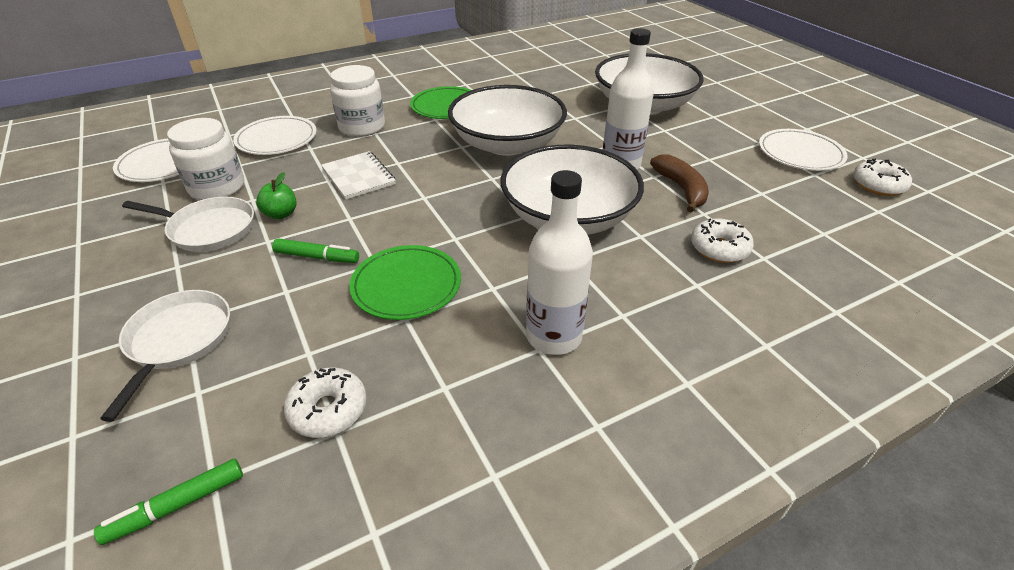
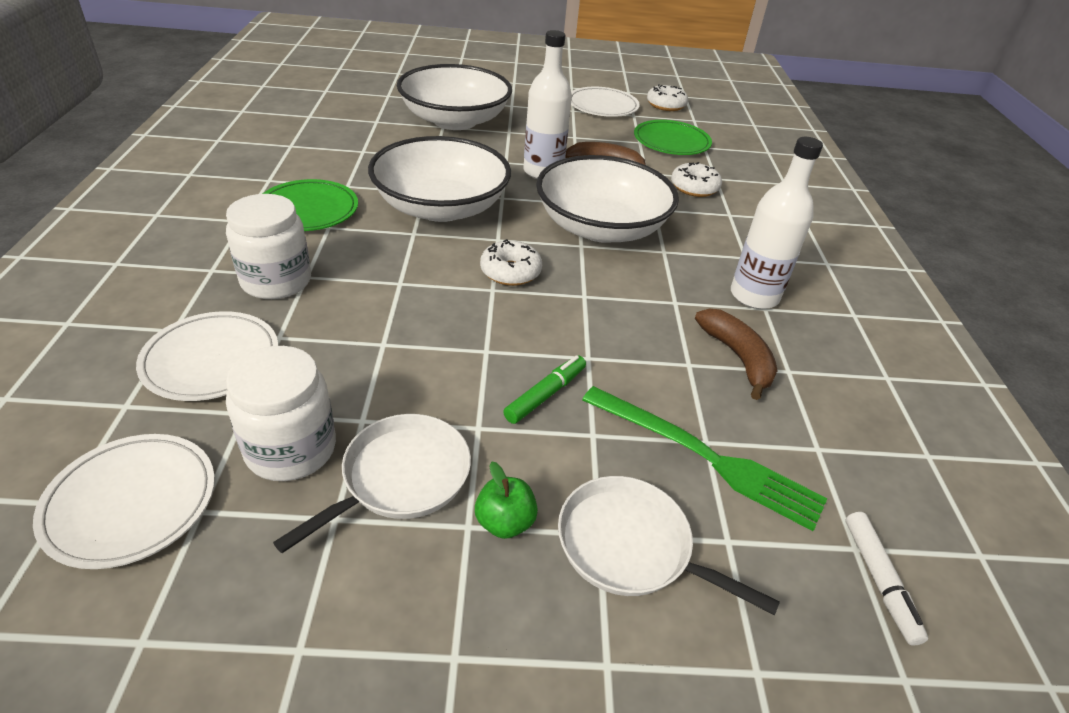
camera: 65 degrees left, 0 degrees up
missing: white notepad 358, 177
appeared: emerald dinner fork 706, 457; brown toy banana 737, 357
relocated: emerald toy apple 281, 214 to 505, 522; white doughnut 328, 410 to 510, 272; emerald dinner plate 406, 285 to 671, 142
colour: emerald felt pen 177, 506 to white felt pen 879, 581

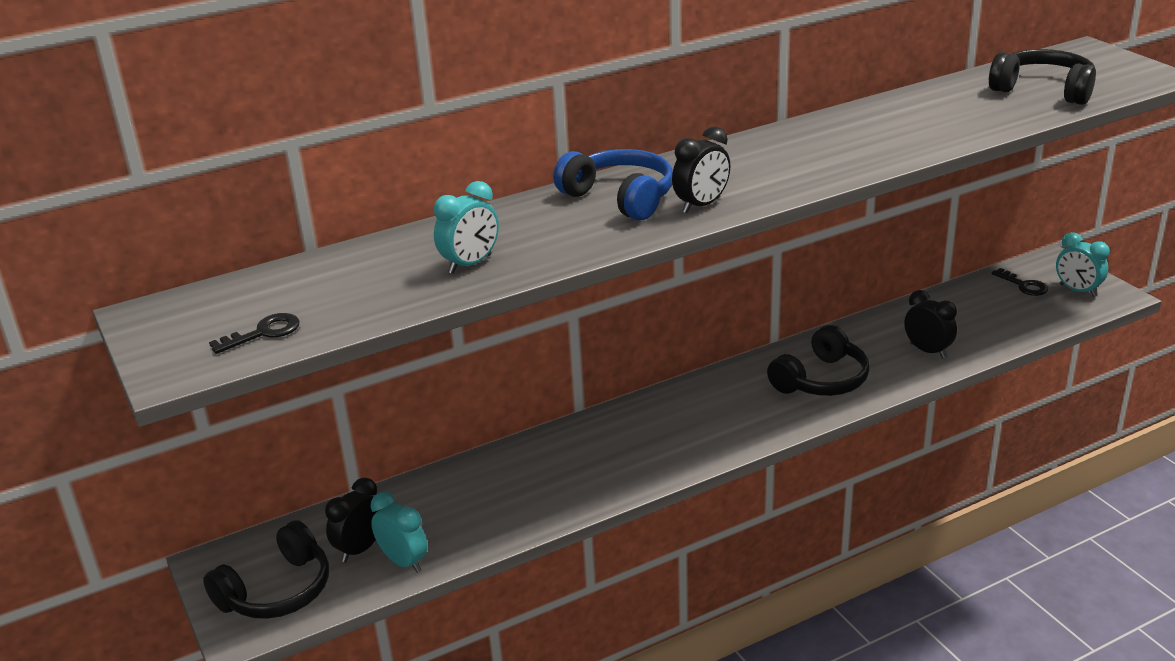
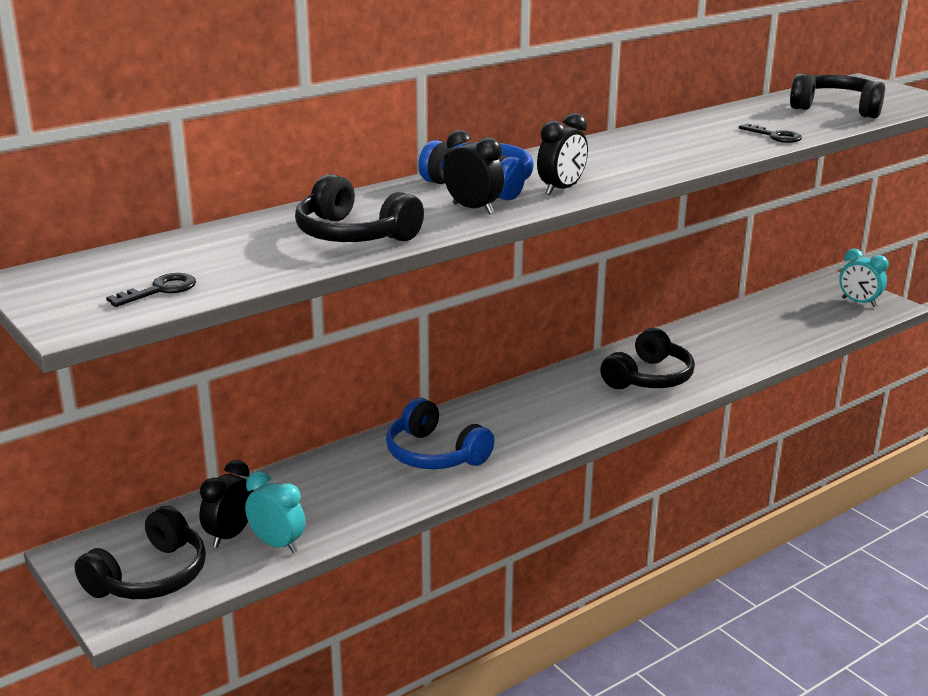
camera: 10 degrees left, 5 degrees down
appeared: royal blue headset 435, 454
relocated: jet-black bedside clock 927, 351 to 473, 209; jet-black door key 1023, 285 to 775, 136
exchanged: turquoise bedside clock 470, 264 to jet-black headset 353, 235

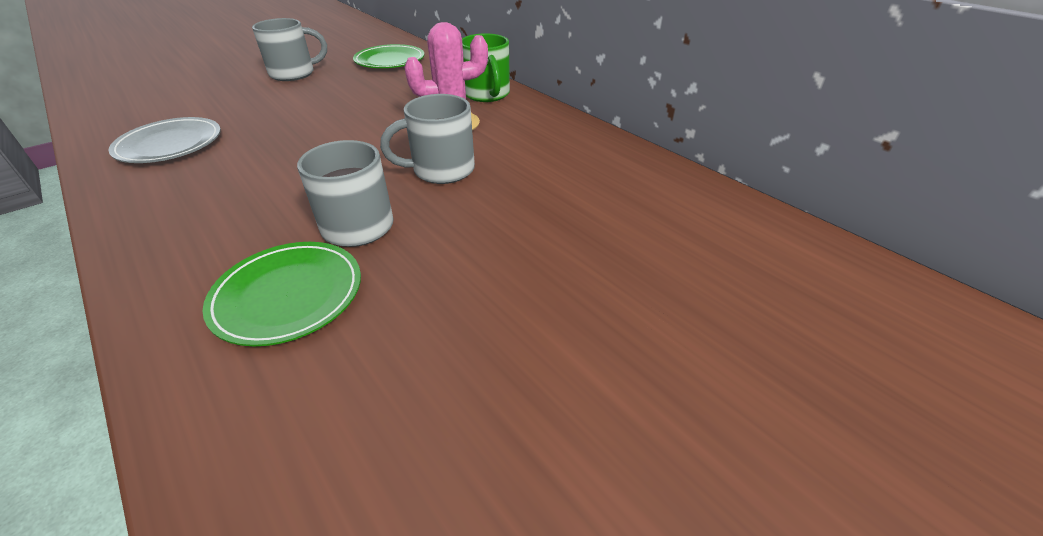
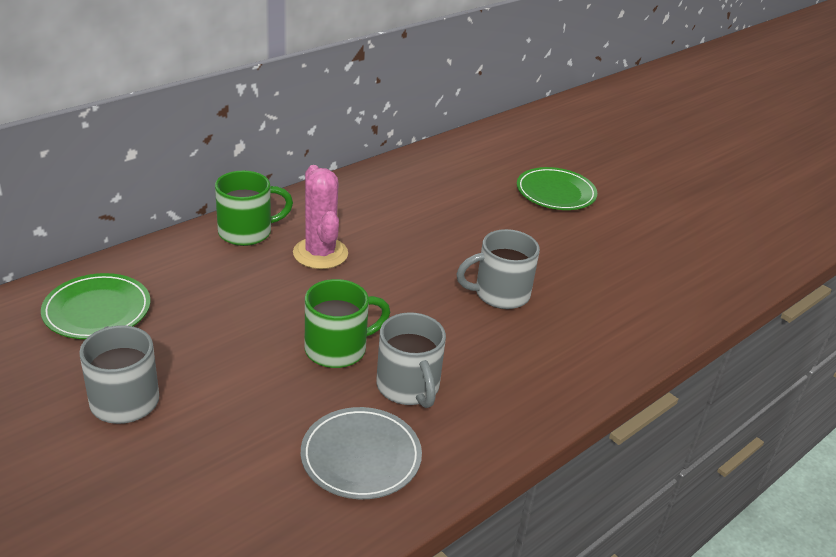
camera: 95 degrees left, 5 degrees down
appeared: emerald mug 338, 349
relocated: ash-grey mug 441, 170 to 408, 387; emerald dinner plate 288, 295 to 555, 193

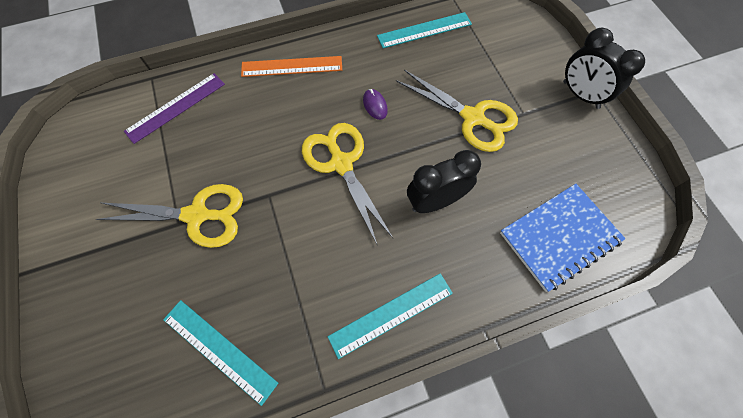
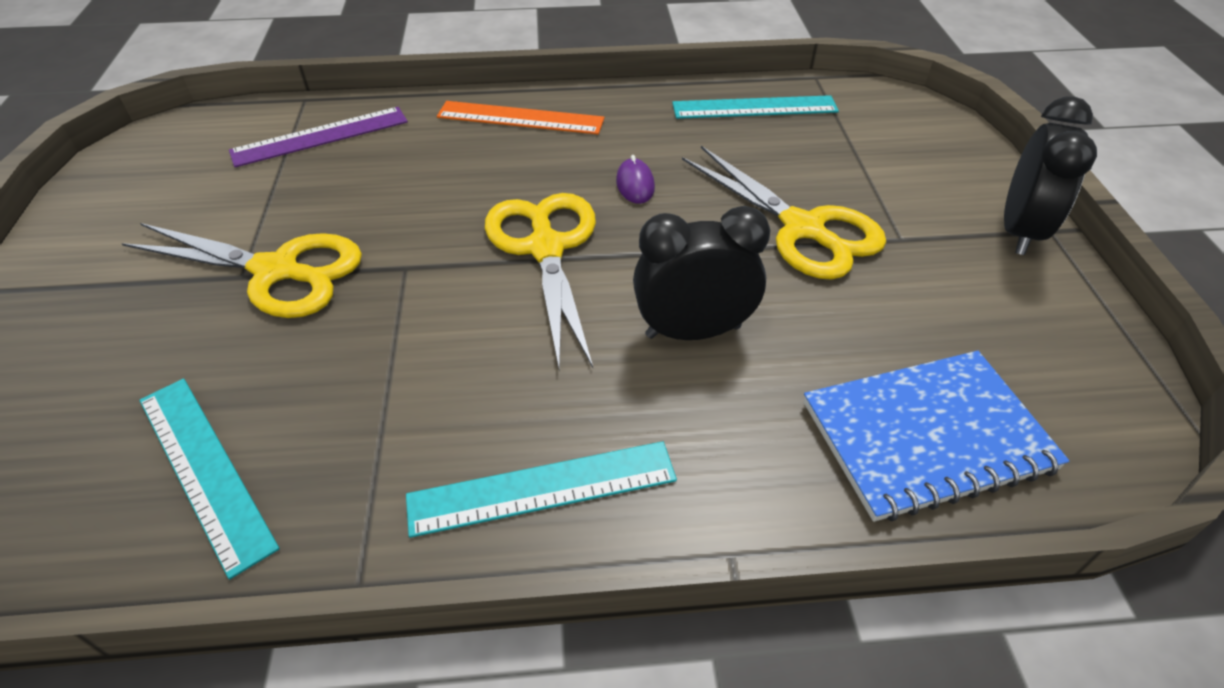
camera: 15 degrees right, 20 degrees down
spun: jet-black bedside clock 580, 95 = 1019, 231 135 degrees counterclockwise

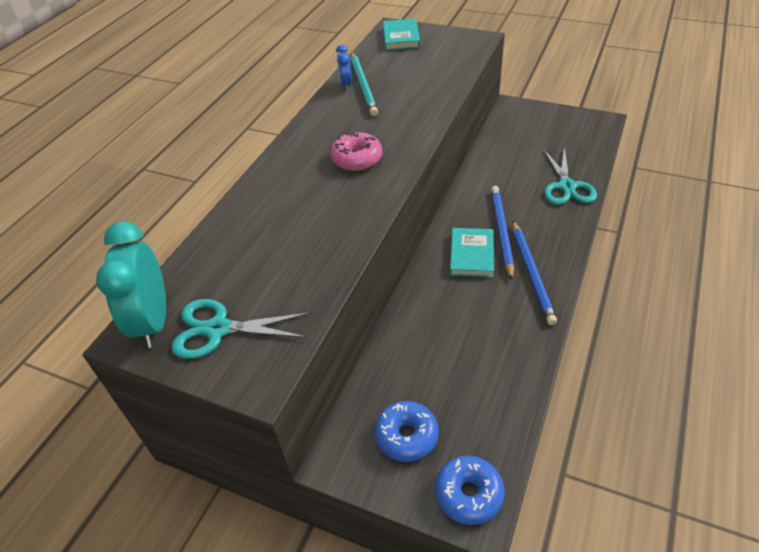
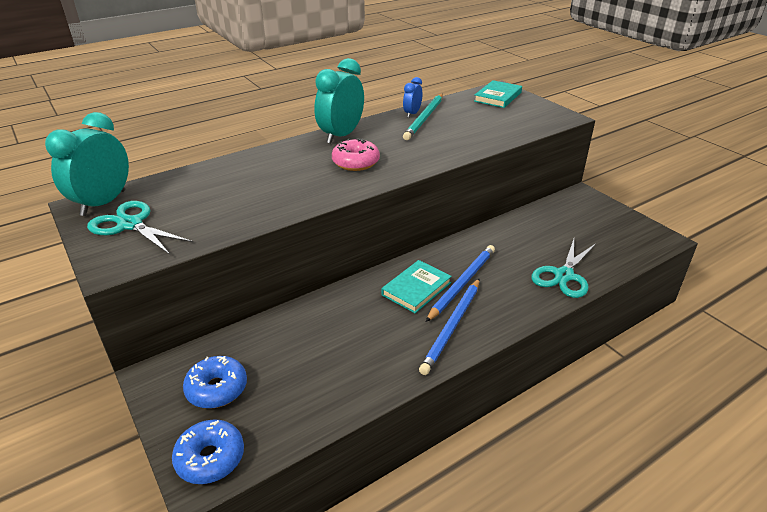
camera: 30 degrees right, 10 degrees down
appeared: turquoise bedside clock 341, 135

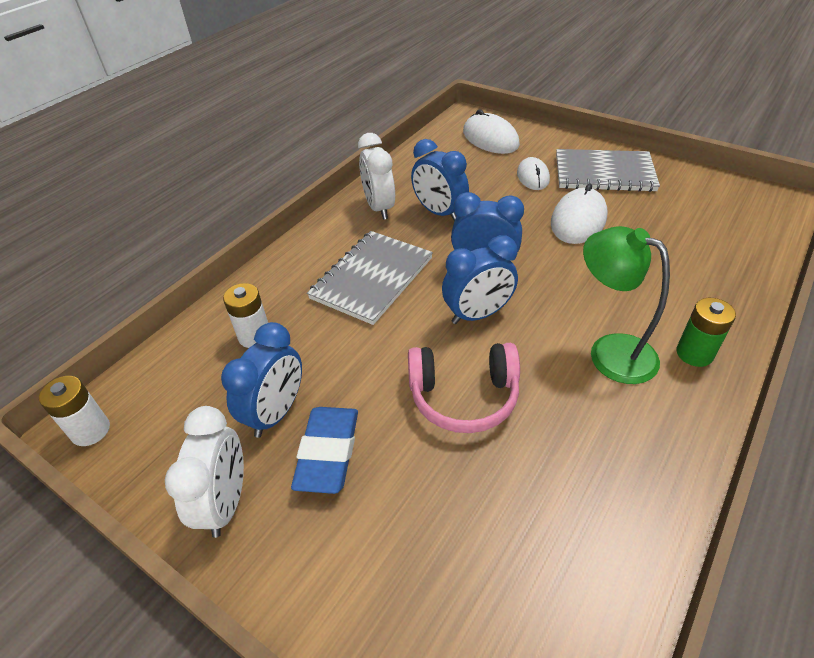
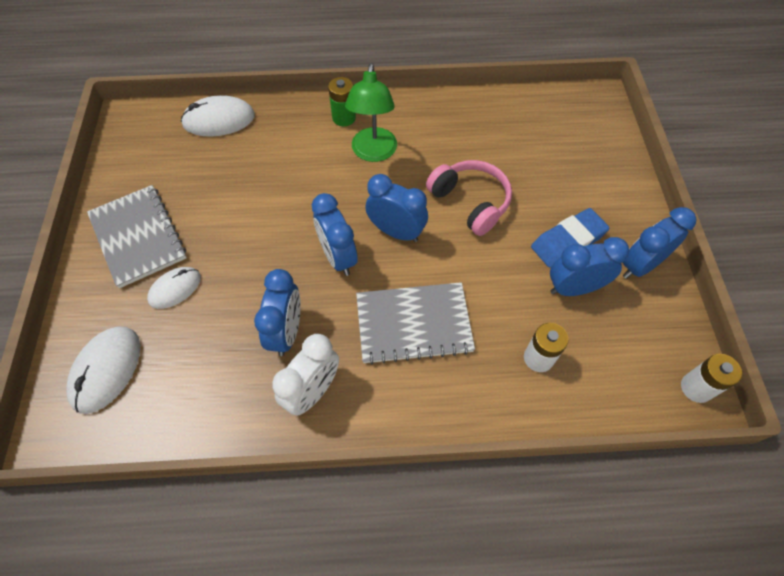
camera: 130 degrees left, 15 degrees up
relocated: white mouse 578, 220 to 219, 120
colour: white bedside clock 226, 502 to royal blue bedside clock 640, 266

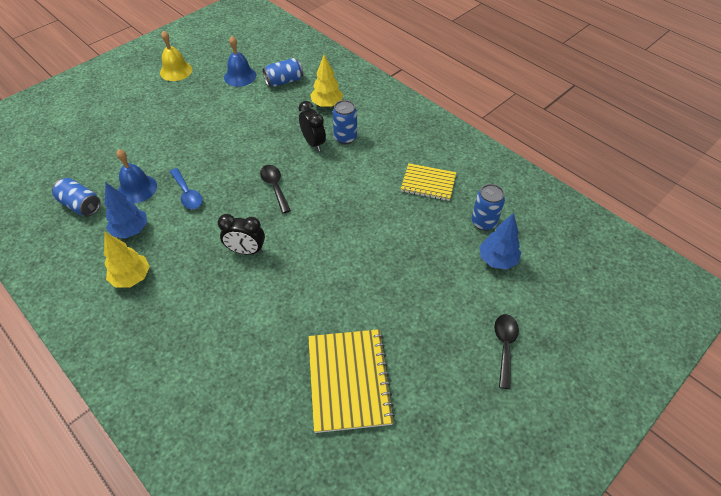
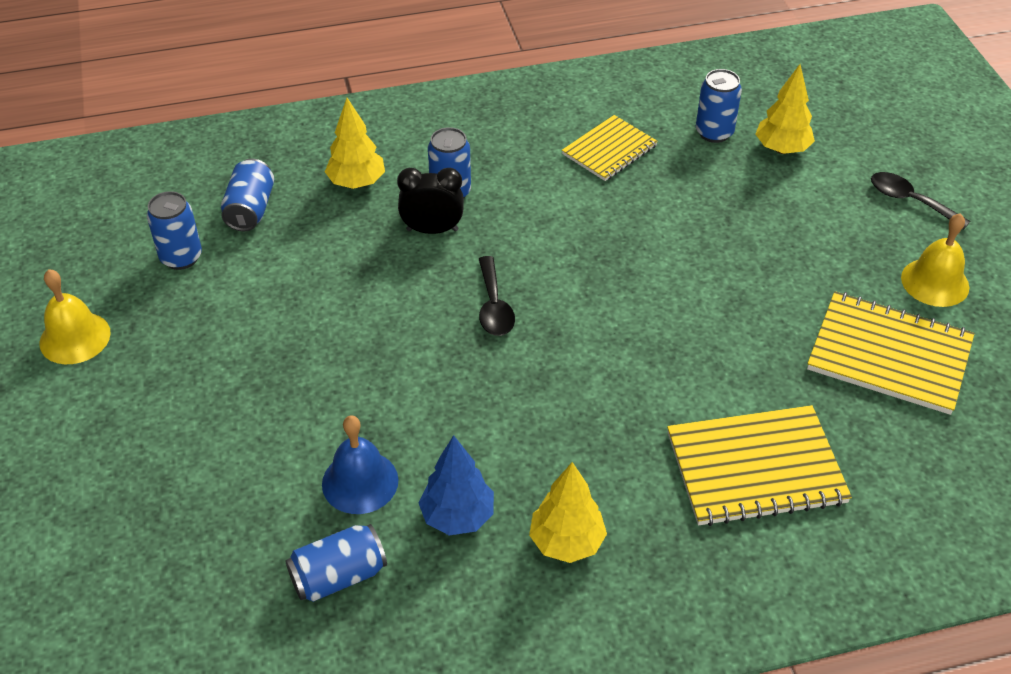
camera: 60 degrees left, 5 degrees down
missing: royal blue spoon 187, 194; jet-black bedside clock 246, 250
appeared: bright yellow notepad 755, 468; bright yellow hand bell 935, 282
exchanged: royal blue hand bell 240, 76 to royal blue tin 181, 257
colour: royal blue tree 497, 260 to bright yellow tree 781, 149
spun: jet-black spoon 275, 187 = 494, 306 105 degrees counterclockwise

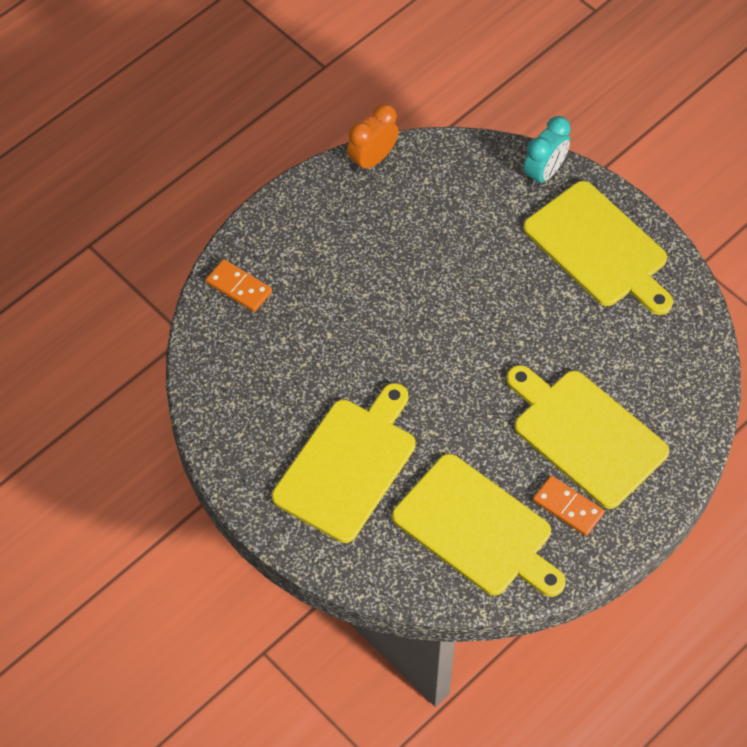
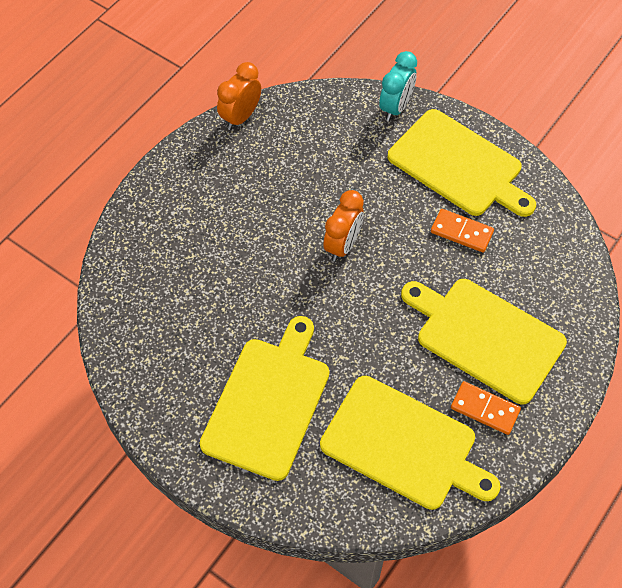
camera: 10 degrees left, 0 degrees up
appeared: orange-coloured bedside clock 342, 245
relocated: orange-coloured domino piece 239, 287 to 461, 232

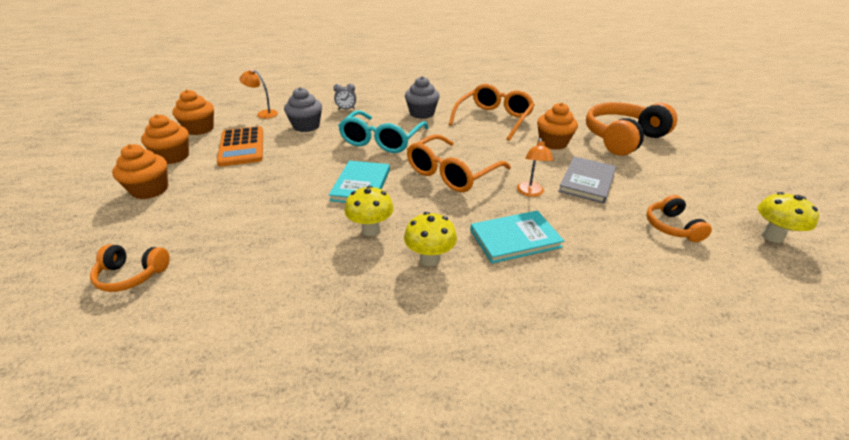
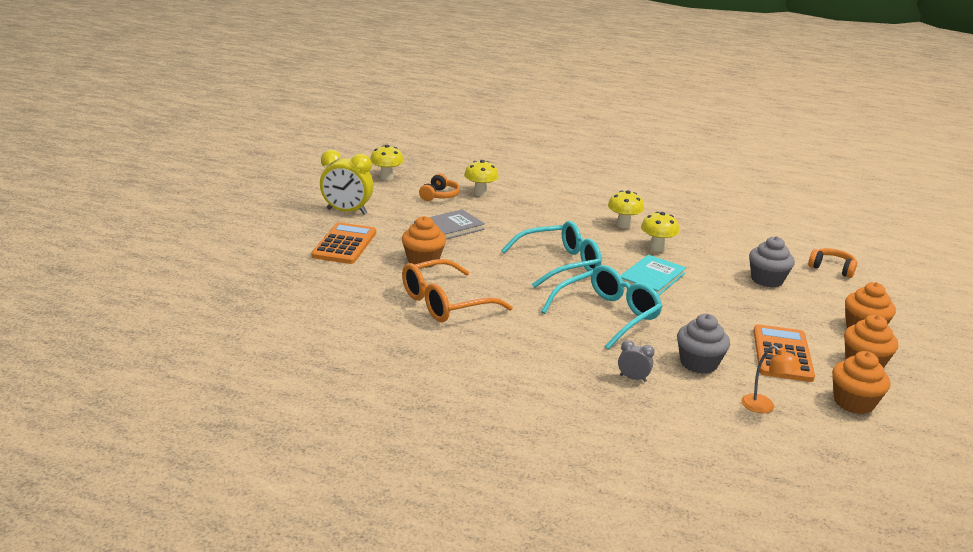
camera: 155 degrees left, 10 degrees down
missing: turquoise book 515, 238; orange-coloured reading lamp 530, 193
appeared: bright yellow bedside clock 346, 211; bright yellow toadstool 480, 193
relocated: ash-grey muffin 422, 113 to 767, 280
exchanged: orange-coloured headset 623, 138 to orange-coloured pocket calculator 344, 244
colour: orange-coloured eyeglasses 451, 173 to turquoise eyeglasses 559, 264

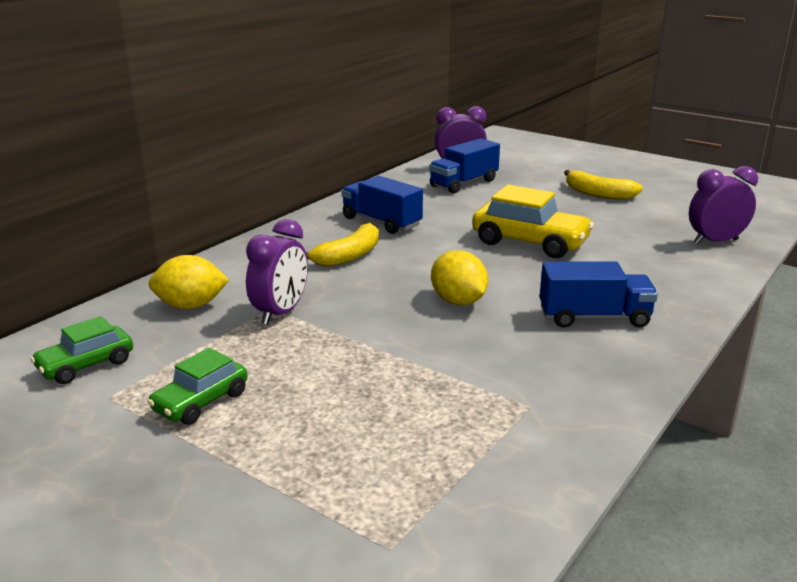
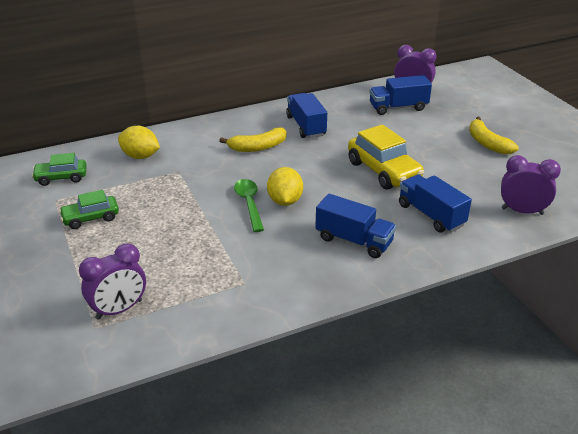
camera: 30 degrees right, 10 degrees up
appeared: emerald spoon 249, 204; royal blue toy truck 431, 215
relocated: purple bedside clock 280, 313 to 119, 309

